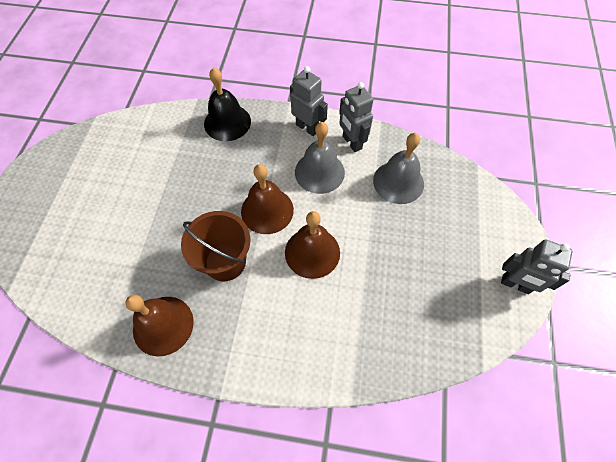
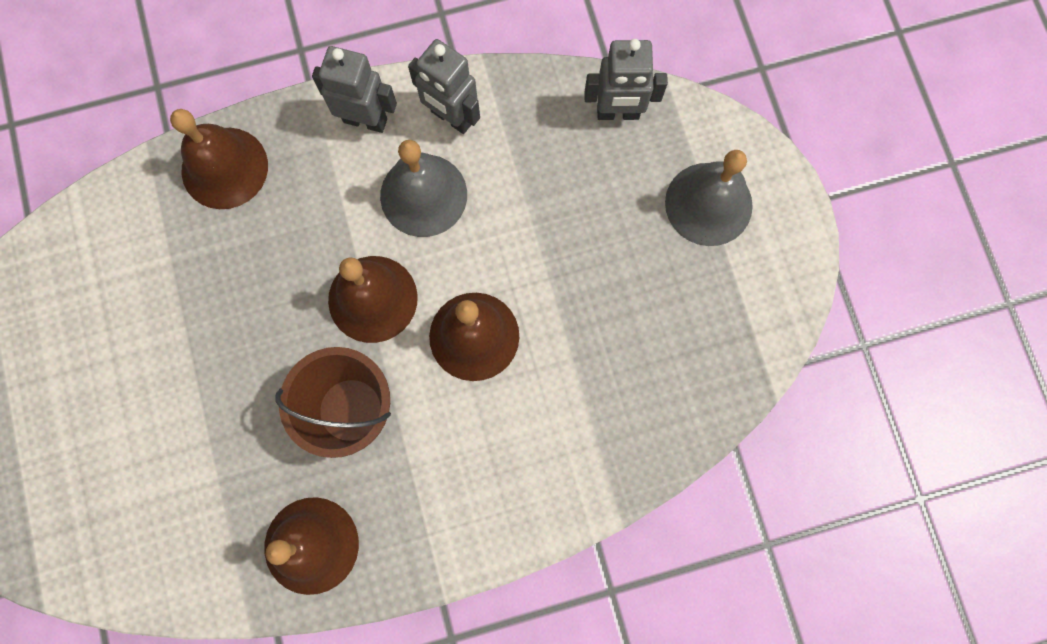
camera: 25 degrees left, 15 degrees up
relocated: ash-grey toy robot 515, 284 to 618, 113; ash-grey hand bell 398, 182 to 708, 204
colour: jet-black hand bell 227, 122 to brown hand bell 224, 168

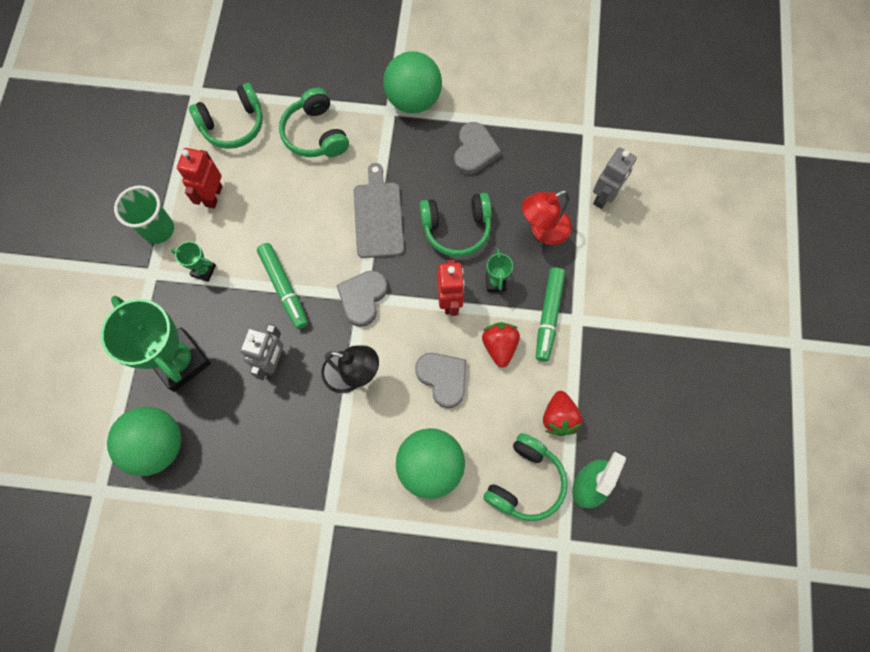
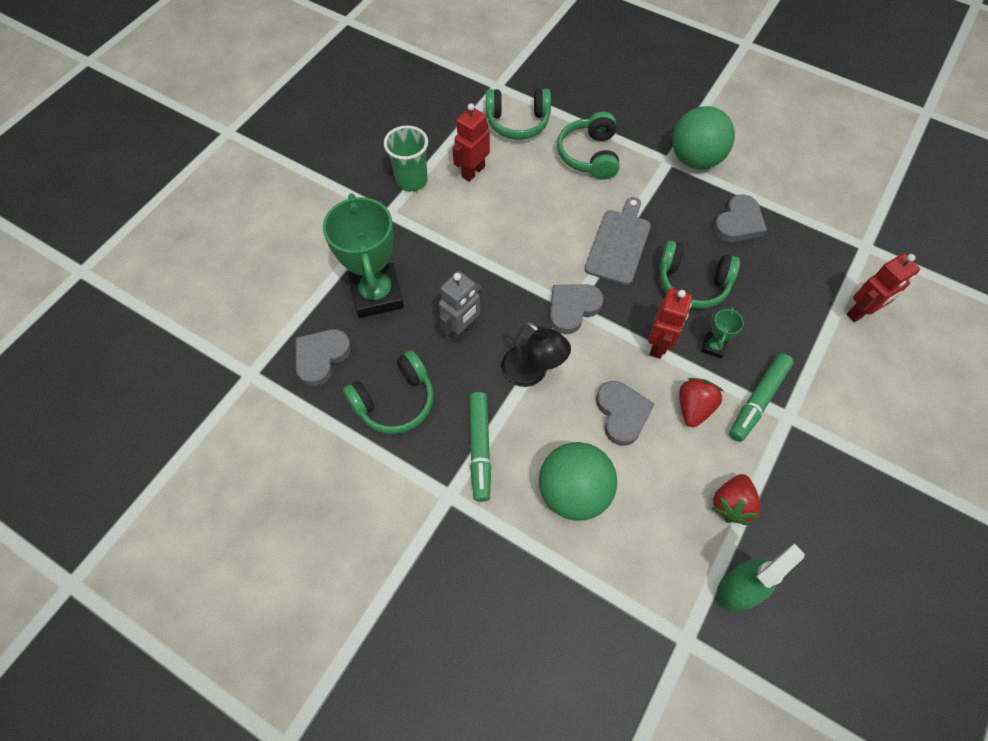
camera: 25 degrees right, 10 degrees down
missing: emerald award cup 203, 270; red reading lamp 543, 231
relocated: emerald headset 525, 481 to 395, 401; emerald felt pen 284, 288 to 480, 448
exchanged: emerald sphere 157, 445 to ash-grey heart 321, 357
colour: ash-grey toy robot 604, 197 to red toy robot 860, 312

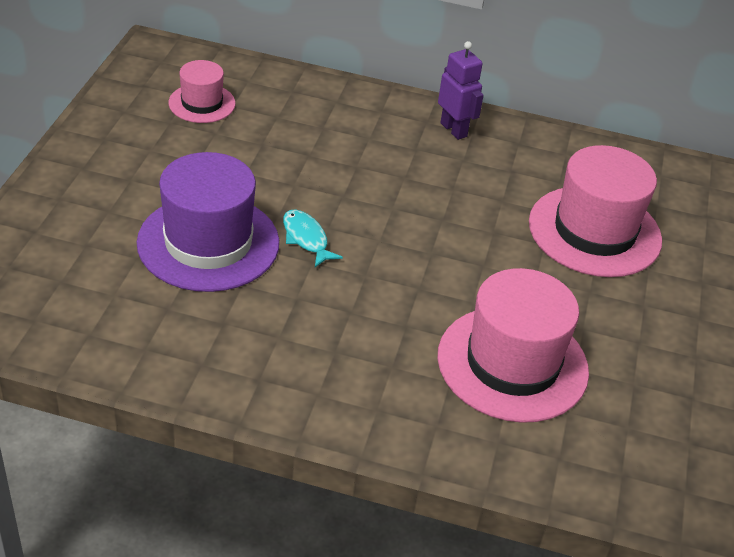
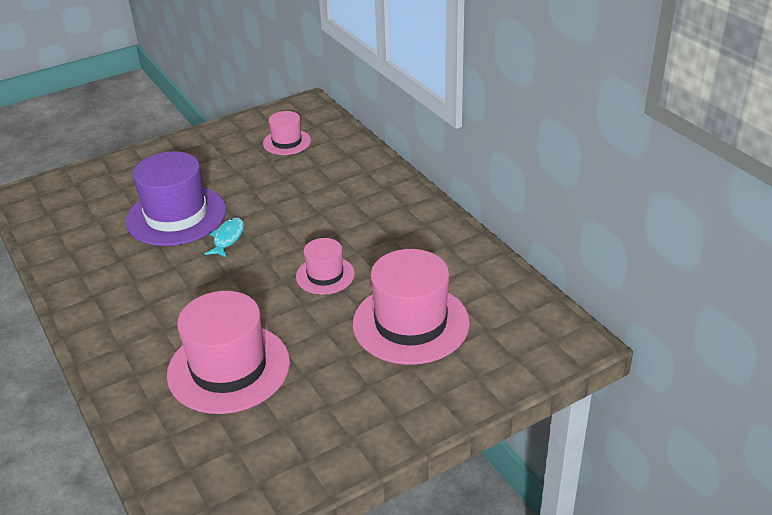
camera: 50 degrees right, 5 degrees down
missing: purple toy robot 454, 130
appeared: rosy tall hat 325, 275

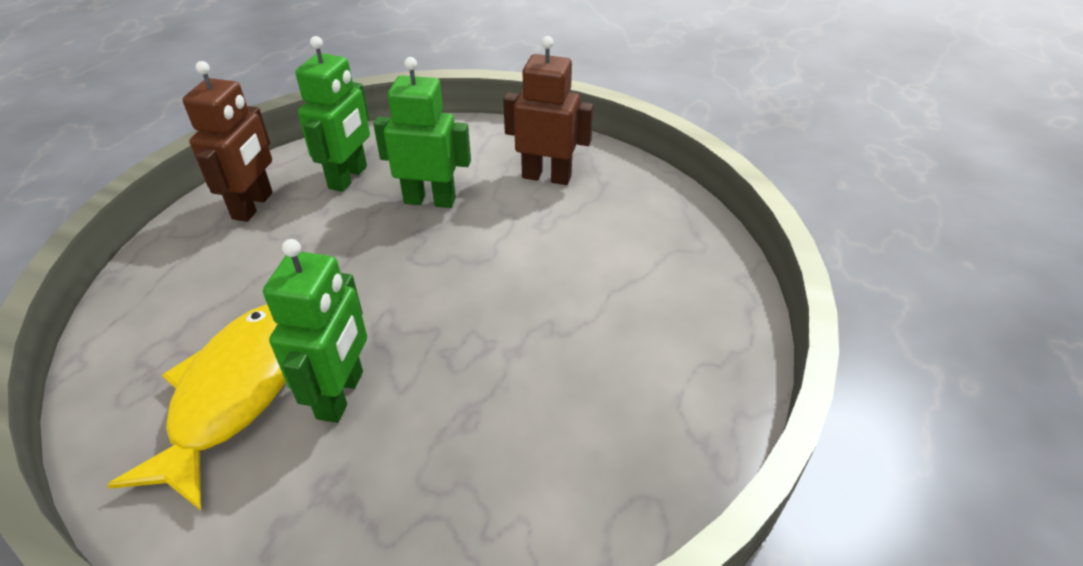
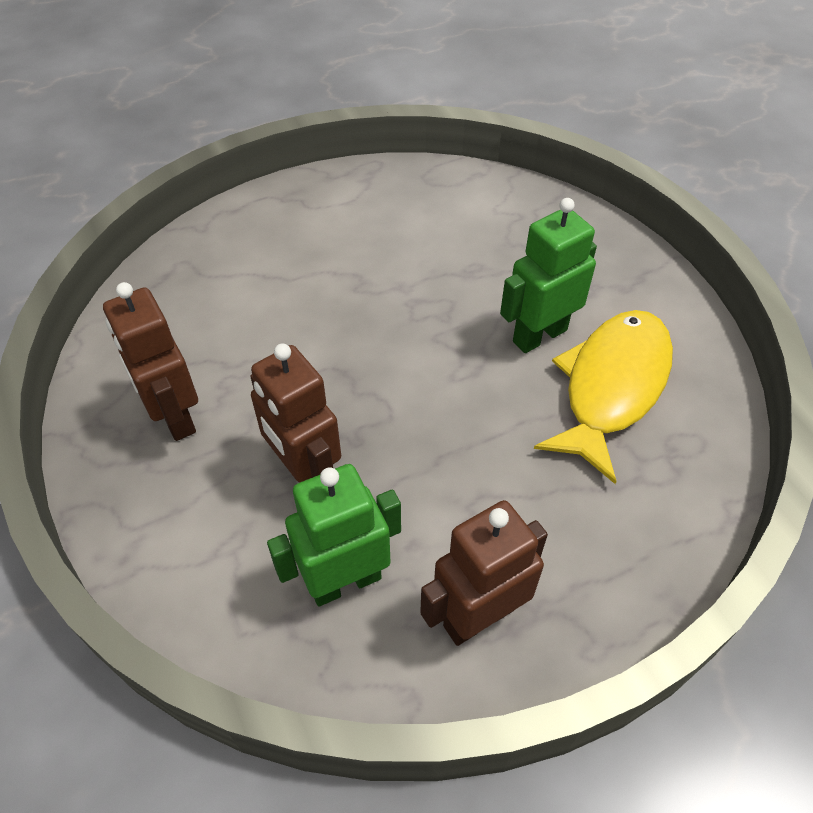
camera: 135 degrees left, 10 degrees up
colour: emerald toy robot 430, 200 to brown toy robot 305, 472
spun: bright yellow toy fish 235, 393 = 611, 387 150 degrees clockwise

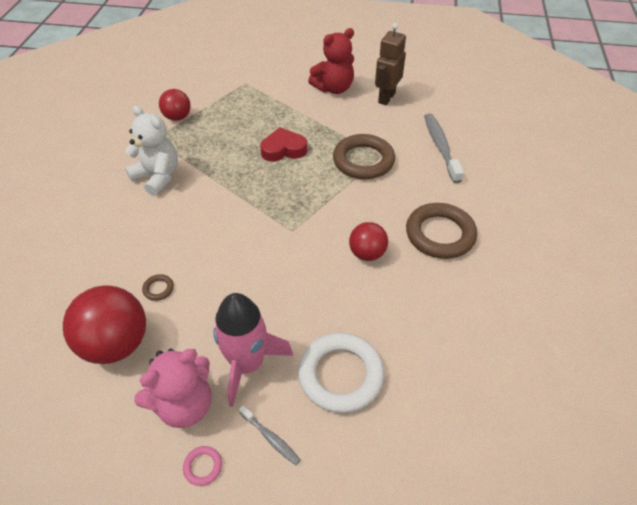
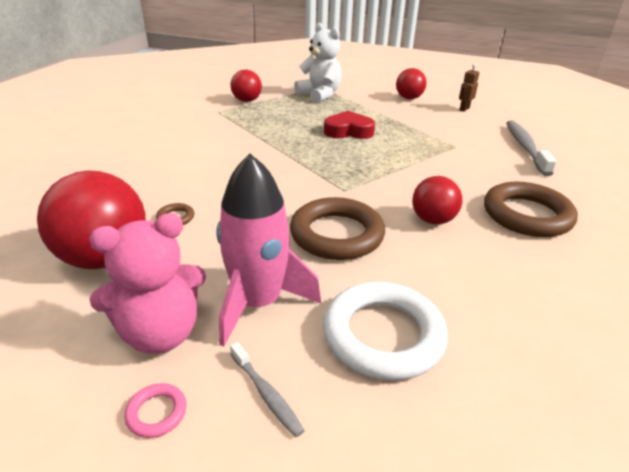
camera: 10 degrees right, 15 degrees down
relocated: brown ring 363, 161 to 336, 234; white teddy bear 157, 177 to 319, 95
exchanged: red teddy bear 333, 88 to red sphere 409, 98
size: brown toy robot 386, 98 = 464, 109 x0.54

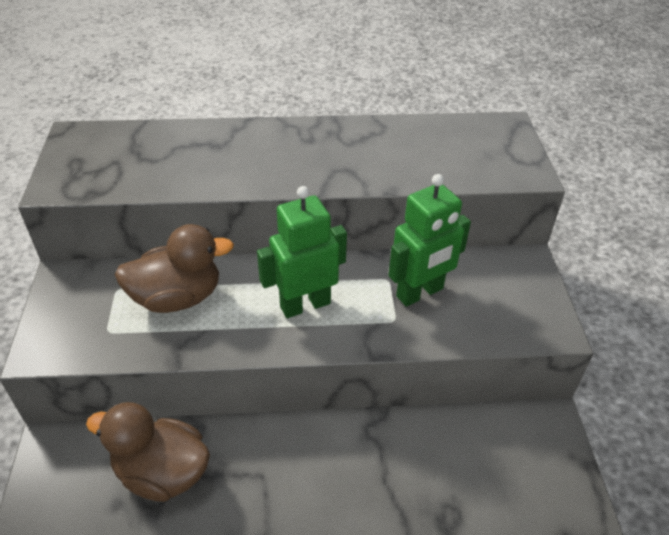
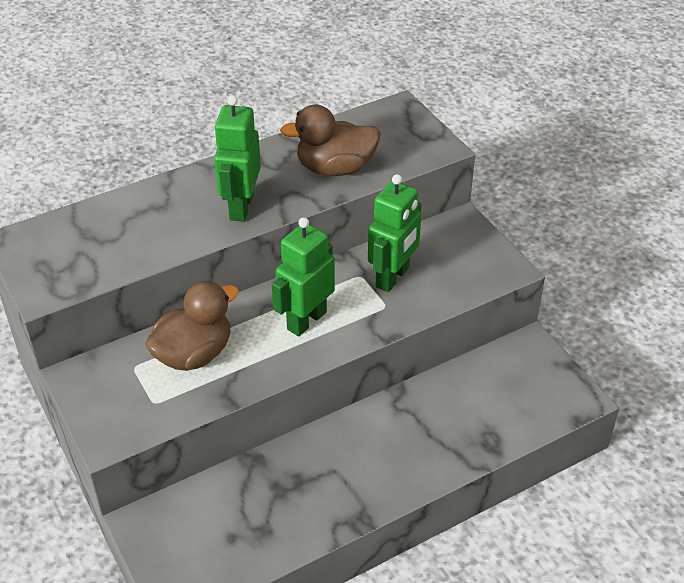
camera: 25 degrees left, 0 degrees up
appeared: emerald toy robot 241, 207
relocated: brown toy duck 162, 472 to 335, 168

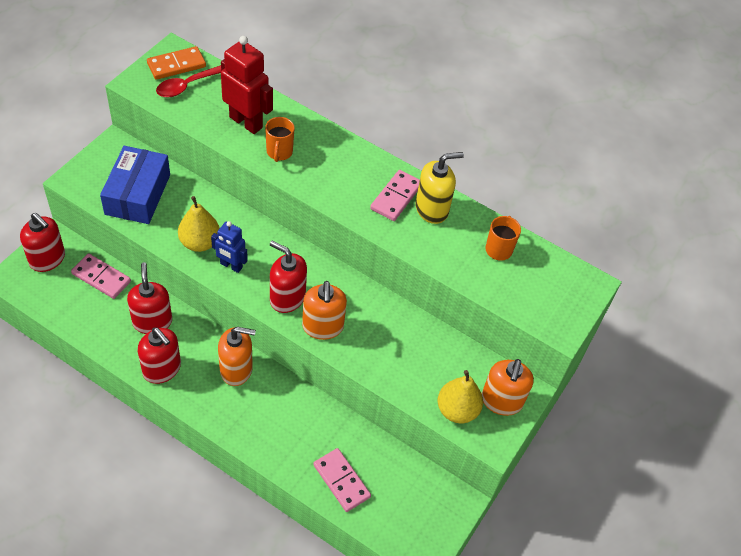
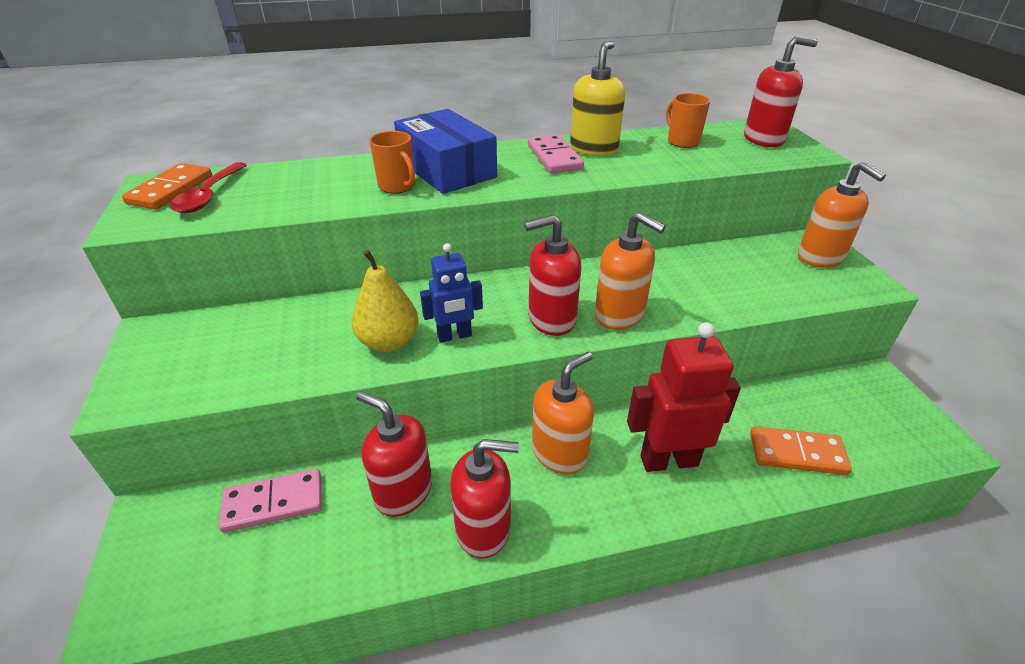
camera: 40 degrees left, 15 degrees down
missing: bright yellow toy pear 457, 410
relocated: royal blue package 138, 194 to 447, 169; red toy robot 246, 122 to 668, 460; red pump bottle 47, 259 to 764, 139
colour: rosy domino piece 341, 481 to orange-coloured domino piece 797, 453

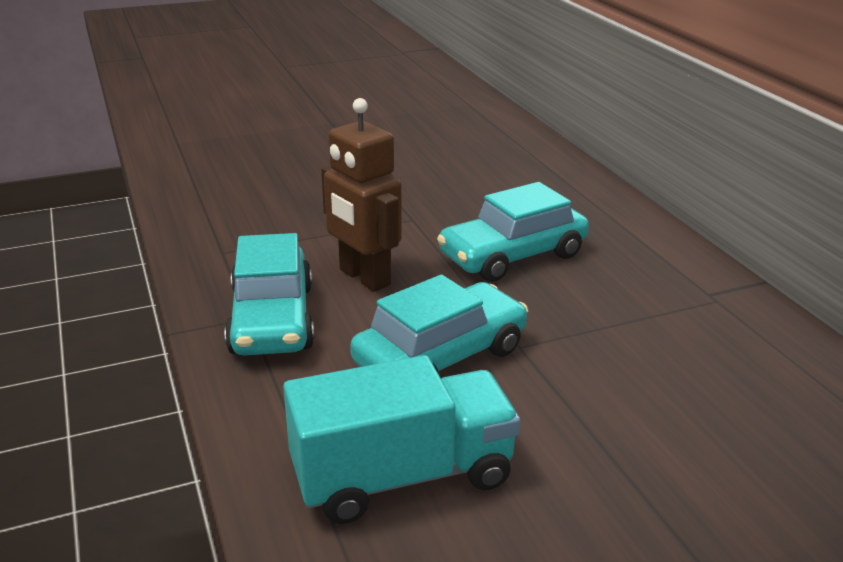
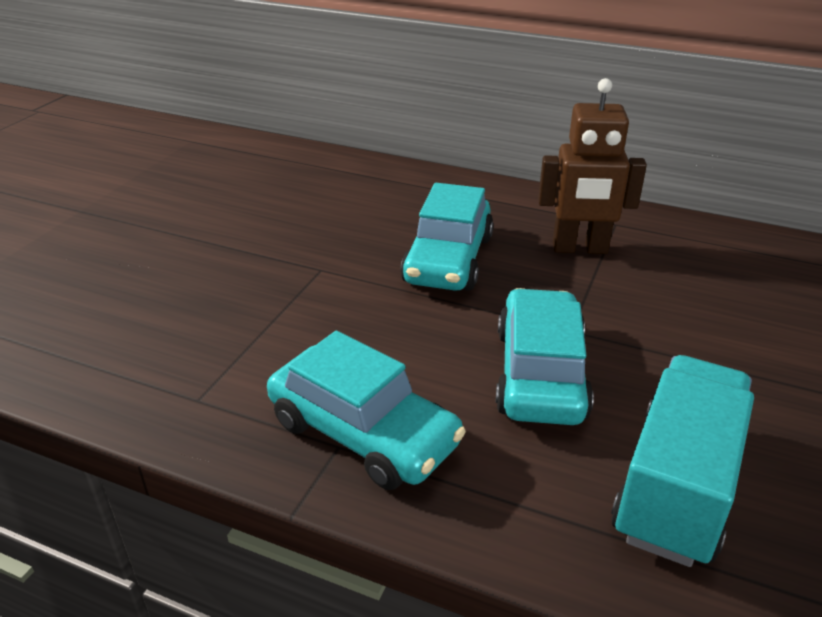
camera: 45 degrees left, 5 degrees up
relocated: brown toy robot 364, 277 to 580, 249

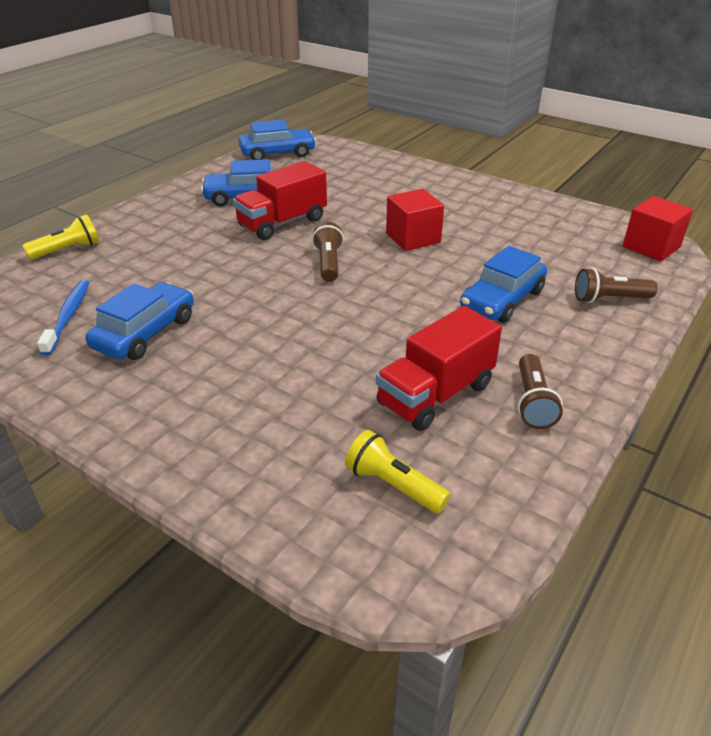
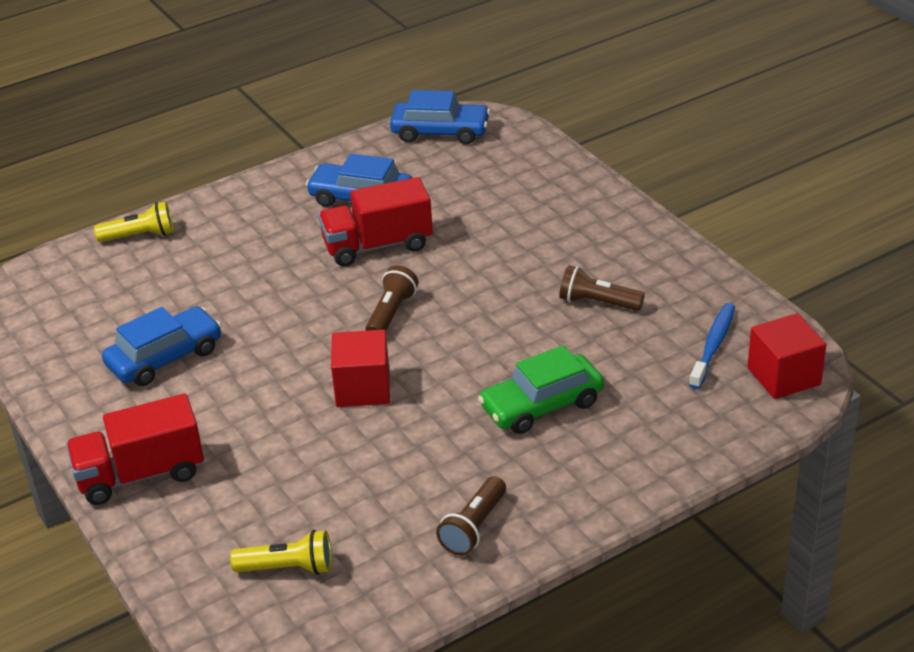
camera: 25 degrees right, 0 degrees up
relocated: red toy truck 435, 394 to 141, 474; red solid cube 413, 238 to 363, 388; brown pocket torch 609, 299 to 597, 303; royal blue tooth brush 68, 316 to 713, 345
colour: royal blue car 502, 299 to emerald car 541, 405
spun: bright yellow pocket torch 393, 485 = 288, 568 120 degrees clockwise

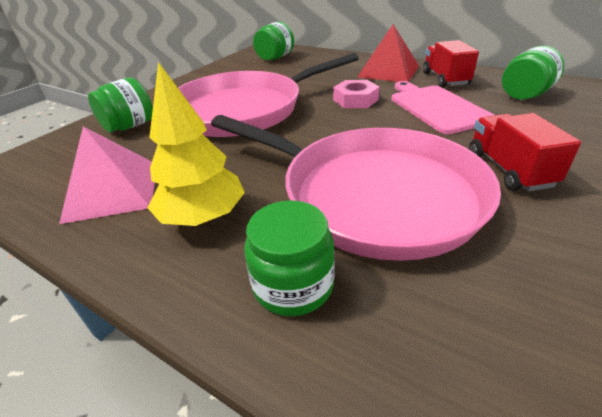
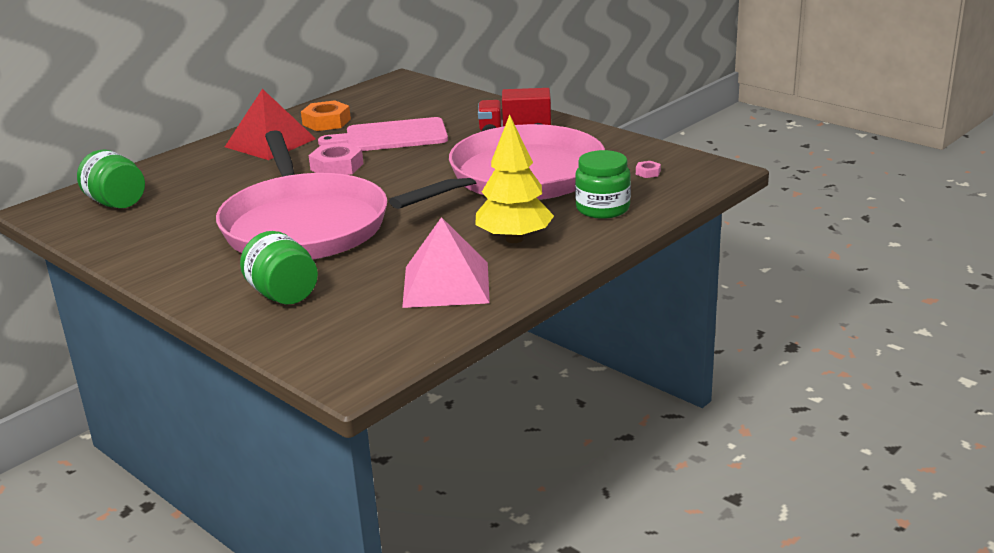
camera: 80 degrees left, 10 degrees down
missing: emerald jar 524, 95
appeared: rosy hex nut 648, 172
exchanged: red toy truck 445, 79 to orange-coloured hex nut 326, 122

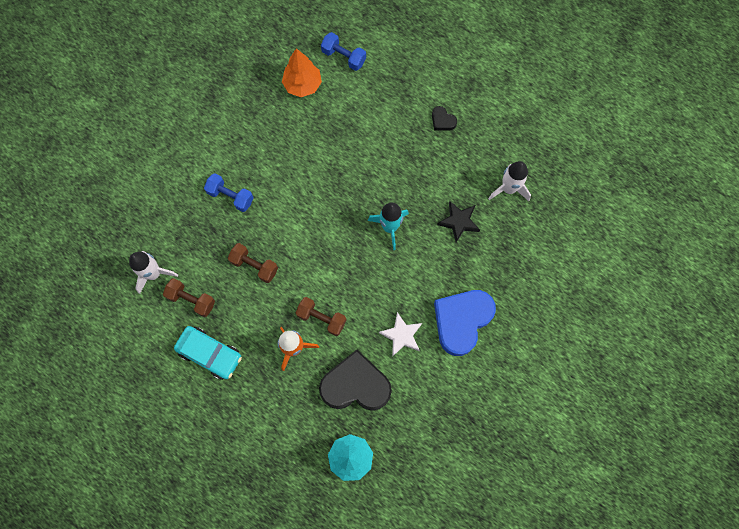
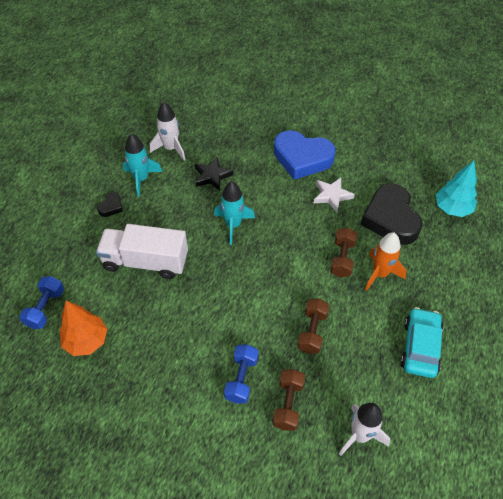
camera: 105 degrees left, 20 degrees down
appeared: white toy truck 145, 261; turquoise rocket 141, 179
relocated: brown dumbbell 191, 300 to 288, 404

